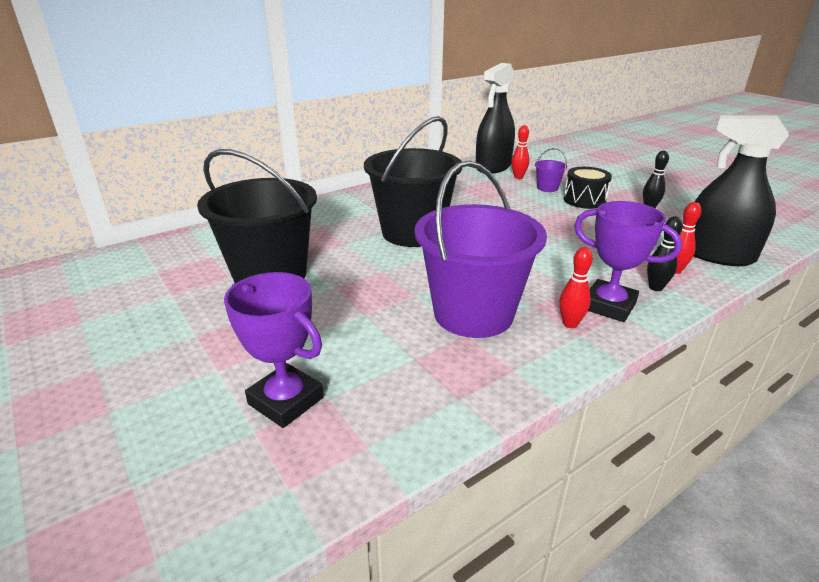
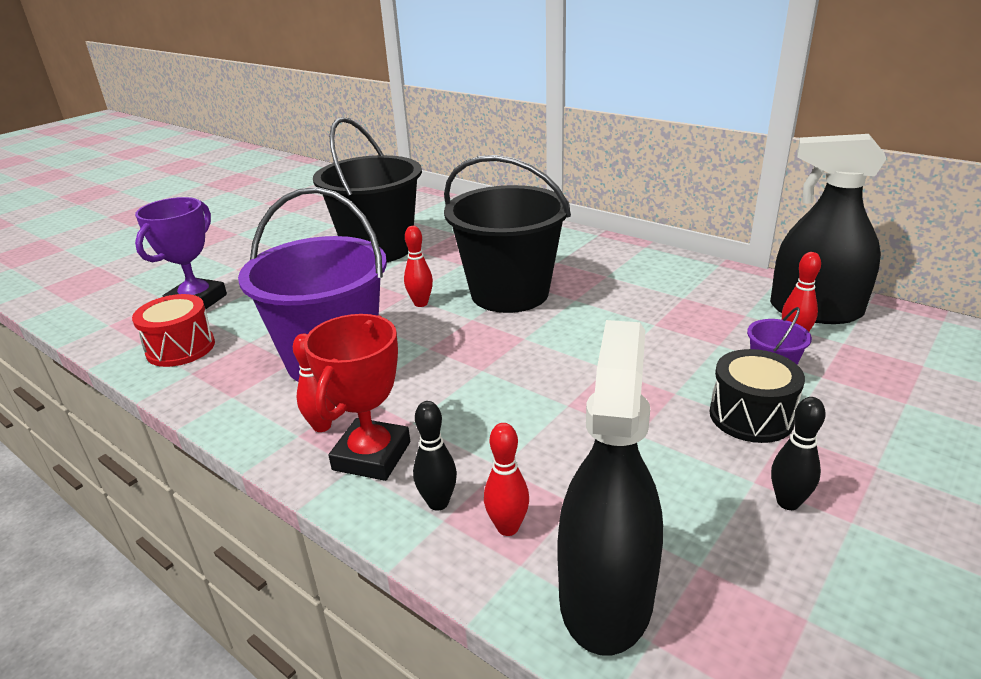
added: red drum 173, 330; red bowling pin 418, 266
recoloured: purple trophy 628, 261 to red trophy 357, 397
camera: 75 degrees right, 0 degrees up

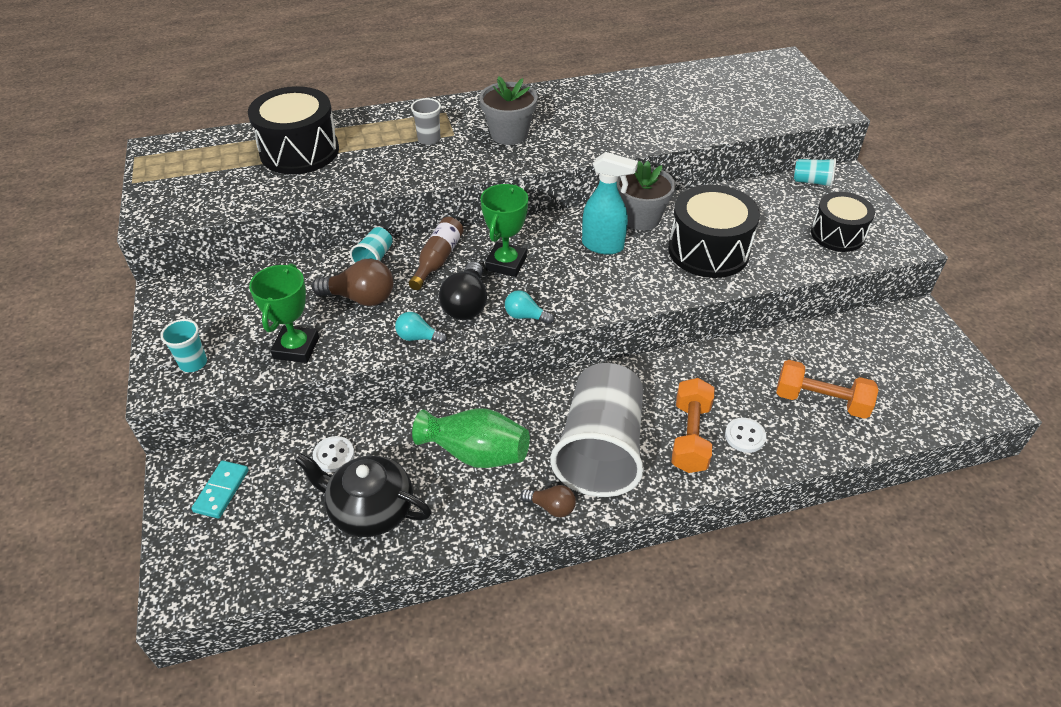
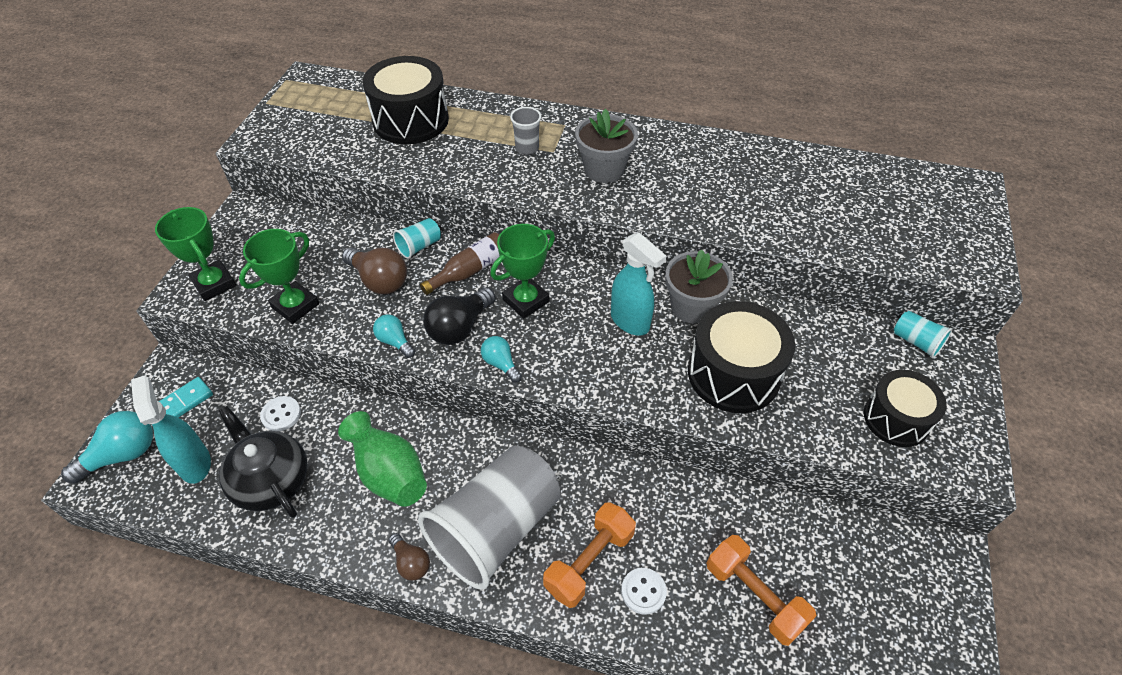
added: turquoise light bulb 107, 447; turquoise spray bottle 171, 429
replaced: turquoise cup 184, 345 to green trophy 195, 254
camera: 30 degrees right, 5 degrees up

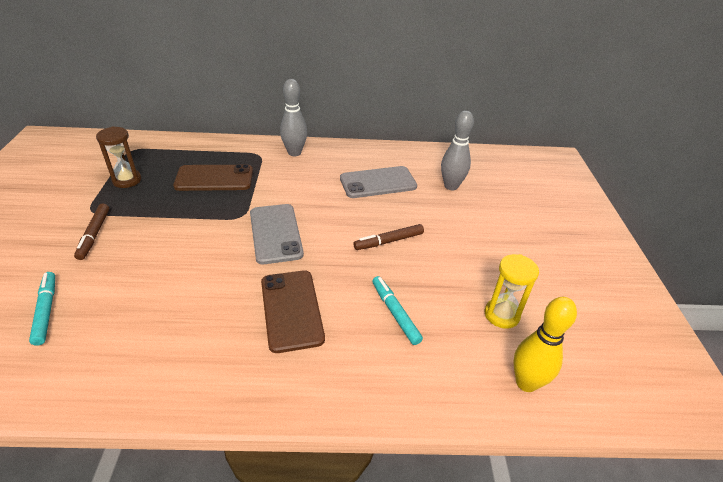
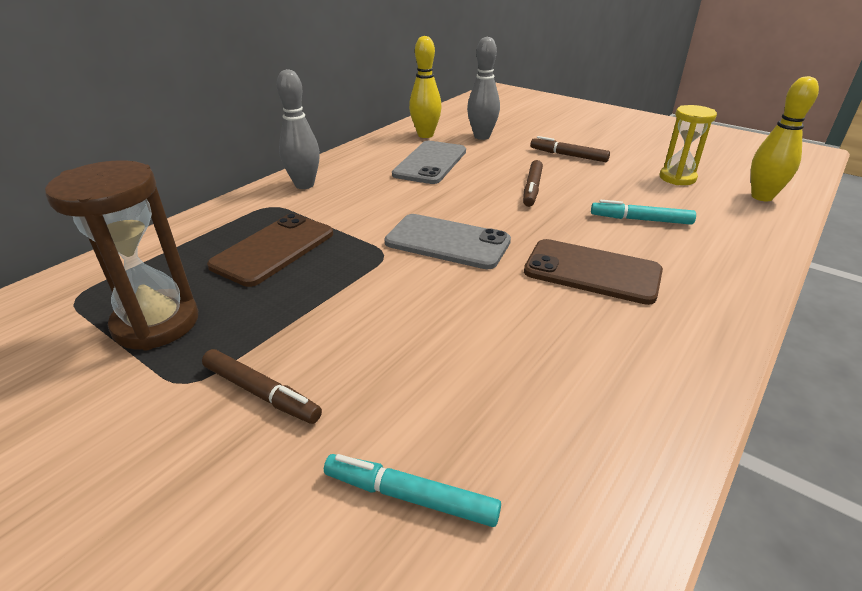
added: yellow bowling pin 425, 87; brown marker 570, 149
resized: brown hourglass 118, 157 = 121, 255 x1.55
camera: 50 degrees left, 5 degrees down

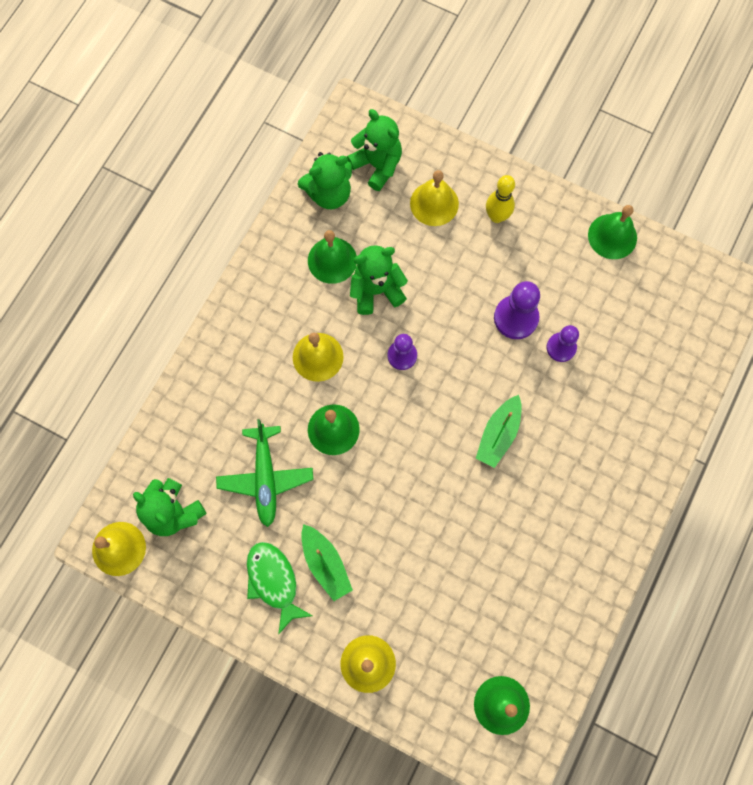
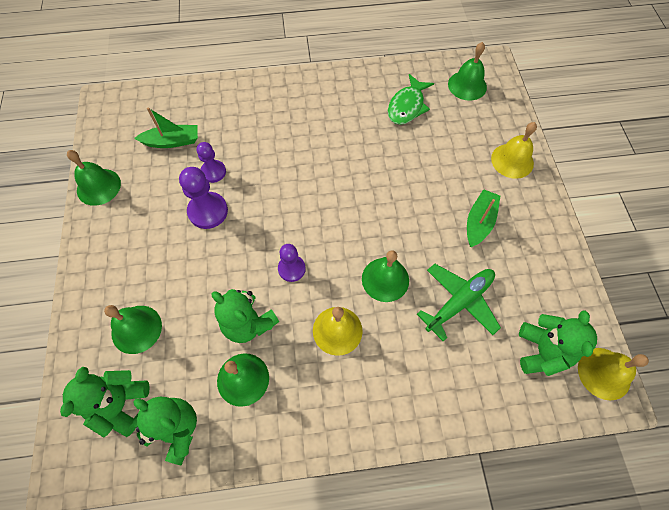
removed: yellow bowling pin 500, 199
moved: green boat 499, 431 to 166, 127; green fish 280, 588 to 411, 99
recoloured: yellow bell 434, 198 to green bell 133, 329
camera: 125 degrees left, 10 degrees down

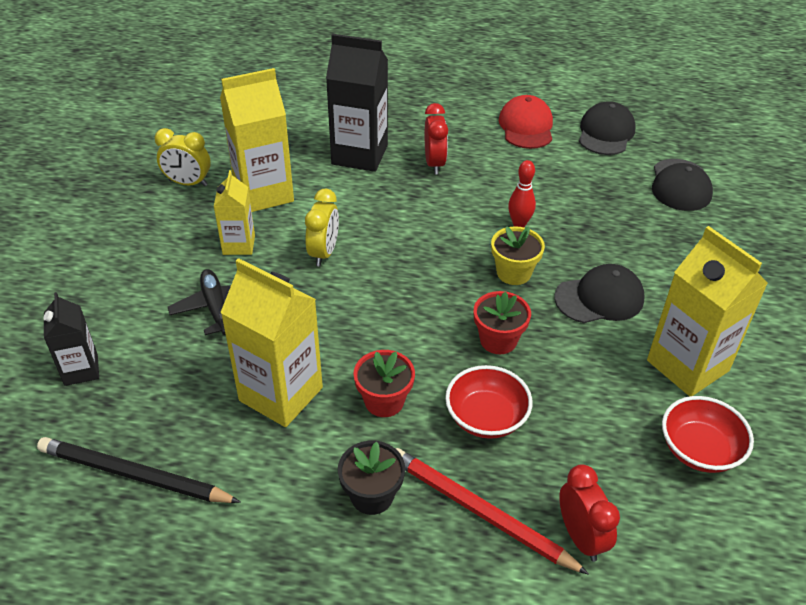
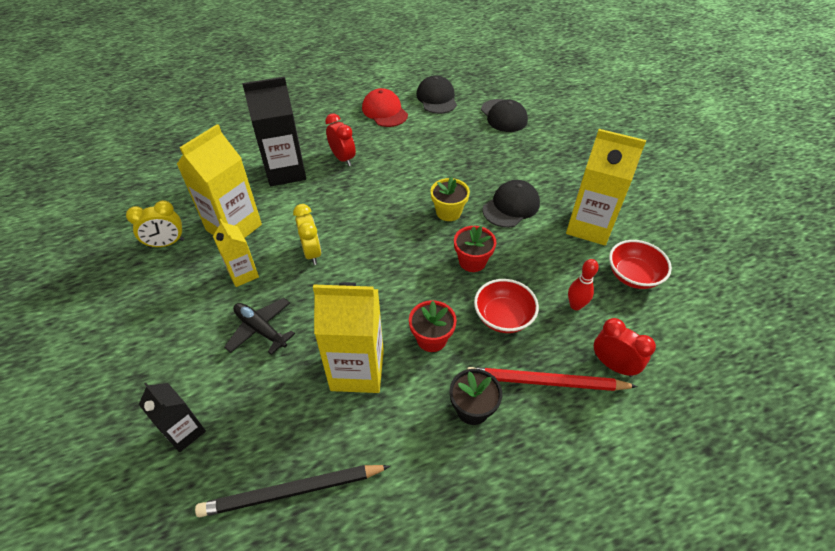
moved: red bowling pin 522, 193 to 583, 284
camera: 30 degrees left, 5 degrees up

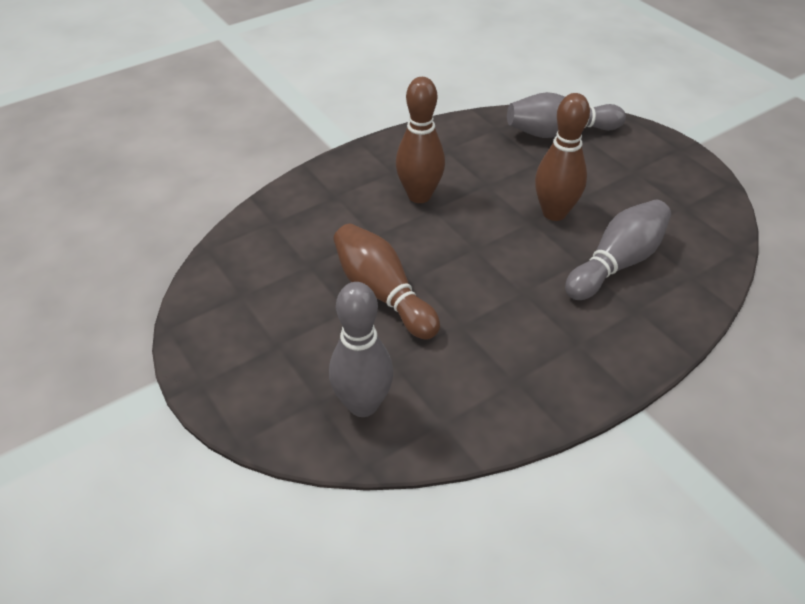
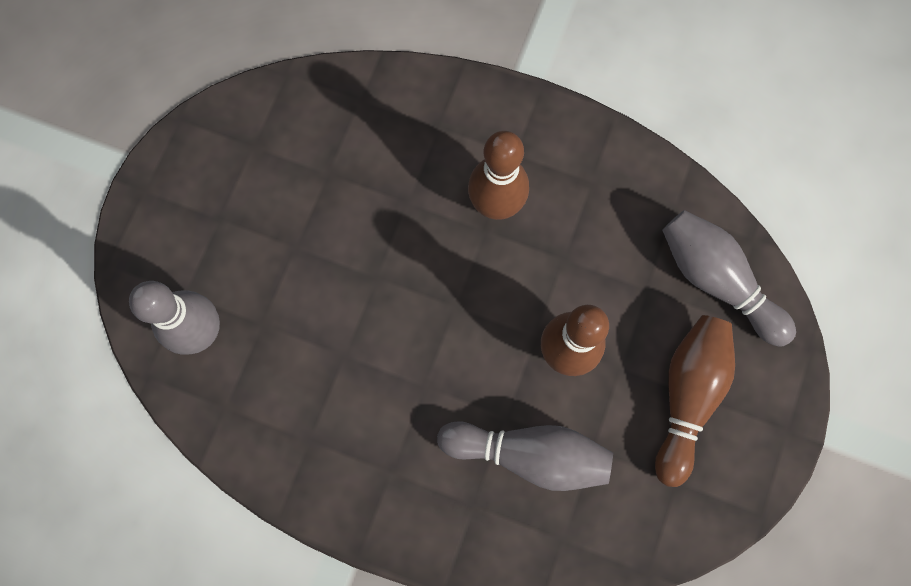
moved: brown bowling pin 386, 282 to 695, 401
camera: 55 degrees right, 30 degrees up

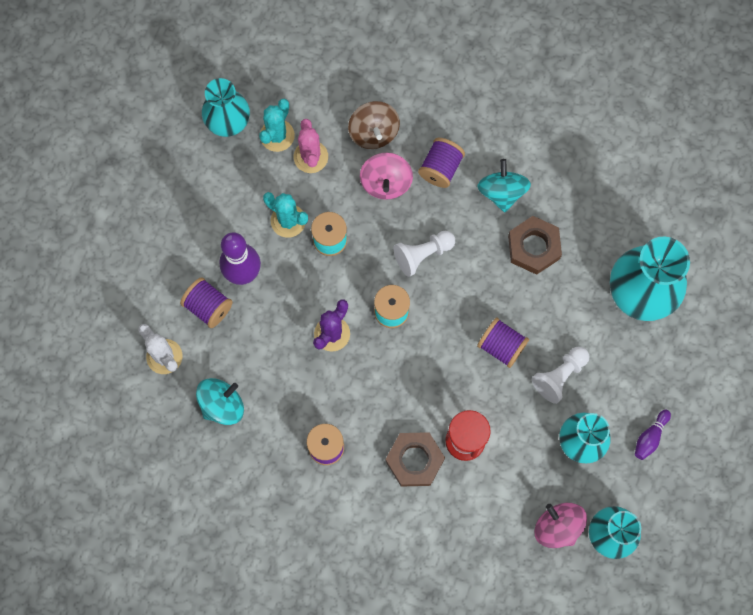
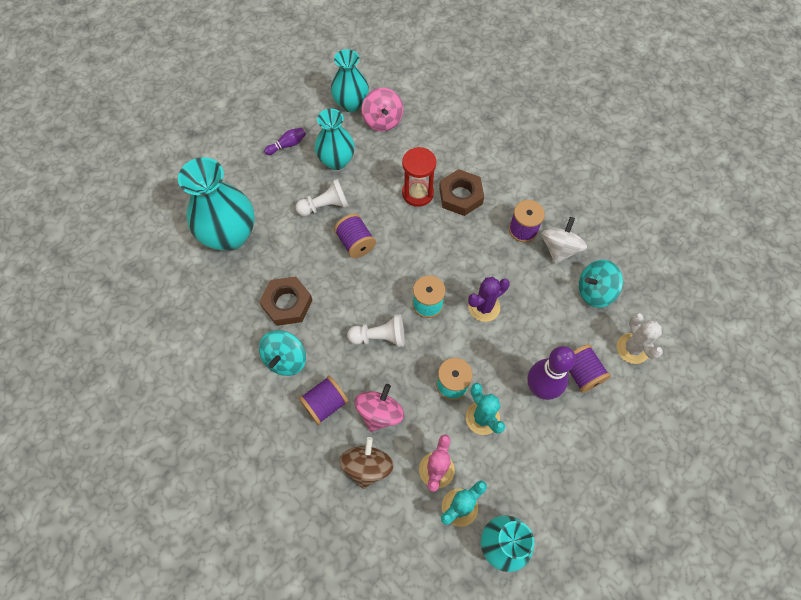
added: white spinning top 564, 240
camera: 155 degrees left, 10 degrees down

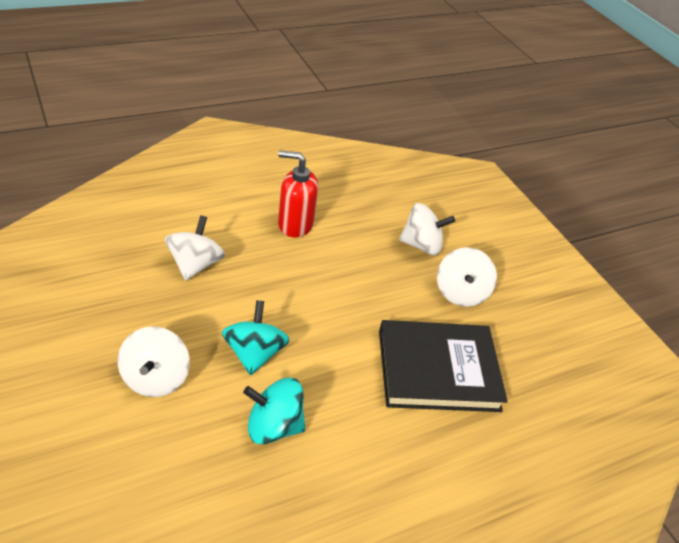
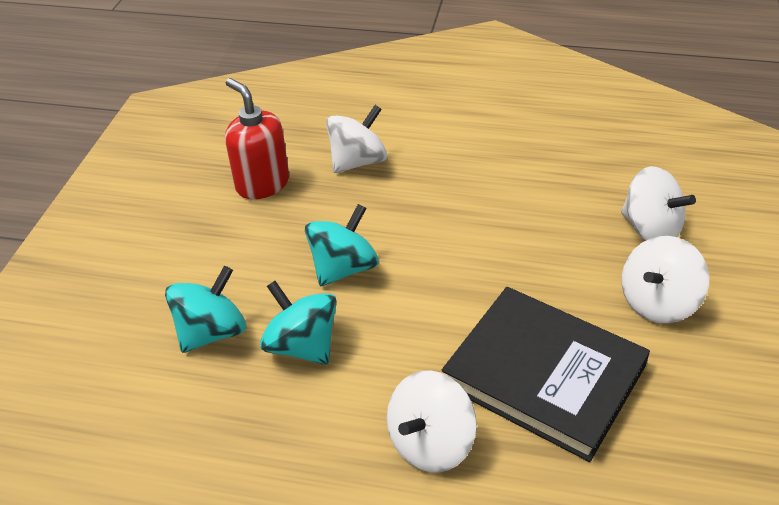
added: turquoise spinning top 205, 309
moved: red soap dispenser 298, 193 to 257, 138; white spinning top 154, 361 to 432, 422
camera: 45 degrees right, 0 degrees up

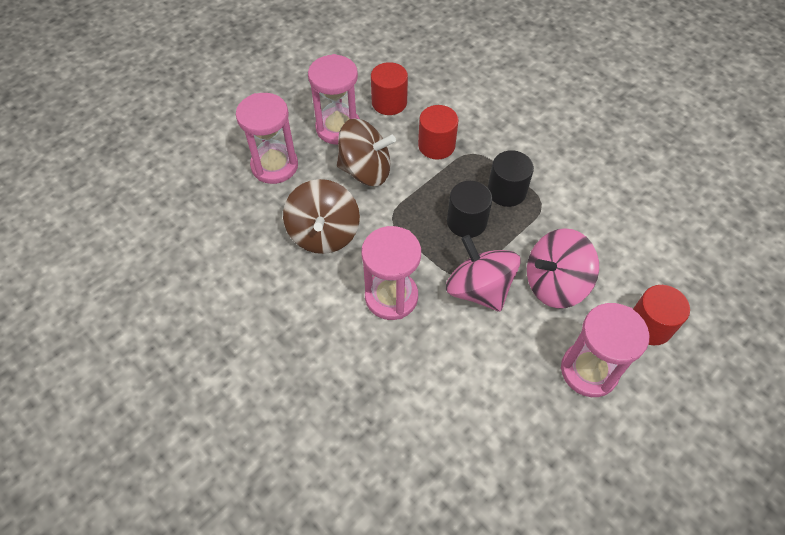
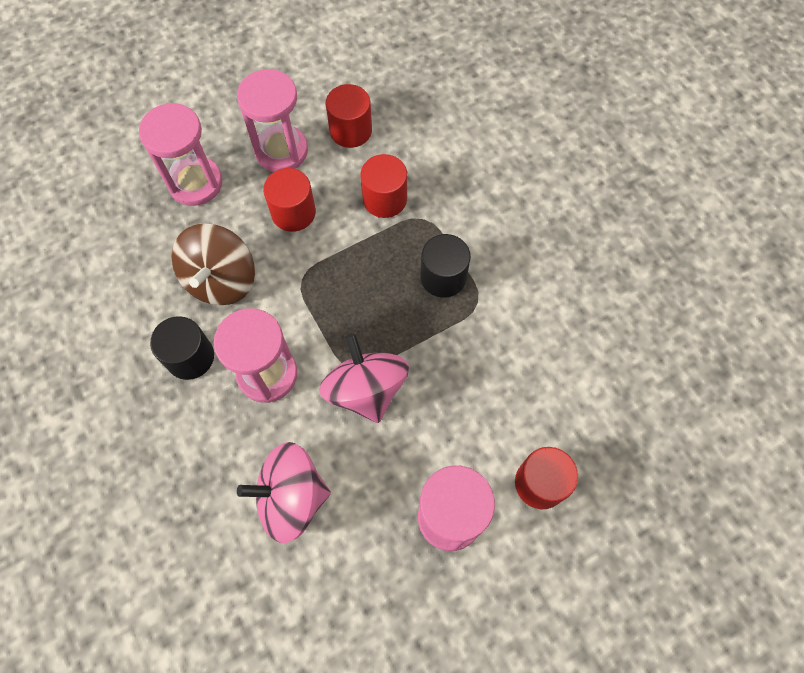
moved: black cylinder 469, 209 to 182, 348; pink spinning top 563, 268 to 284, 492
replaced: brown spinning top 366, 152 to red cylinder 289, 200
camera: 15 degrees right, 10 degrees up

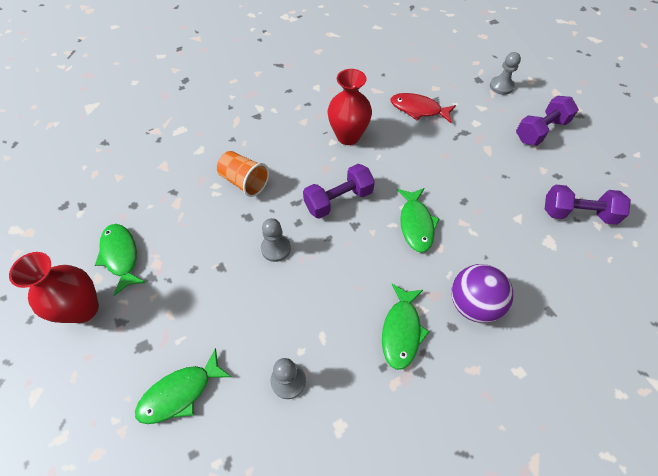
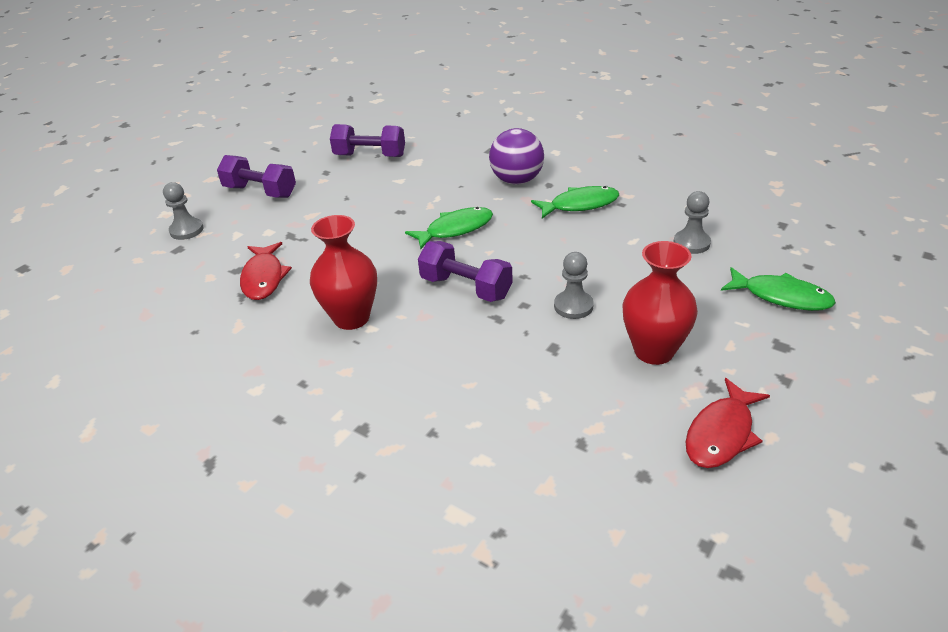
removed: orange cup 243, 174
moved: red vase 54, 287 to 660, 303
recoloured: green fish 120, 260 to red fish 728, 423
turned: purple dumbbell 588, 205 = 367, 140 60 degrees counterclockwise
camera: 115 degrees left, 20 degrees down

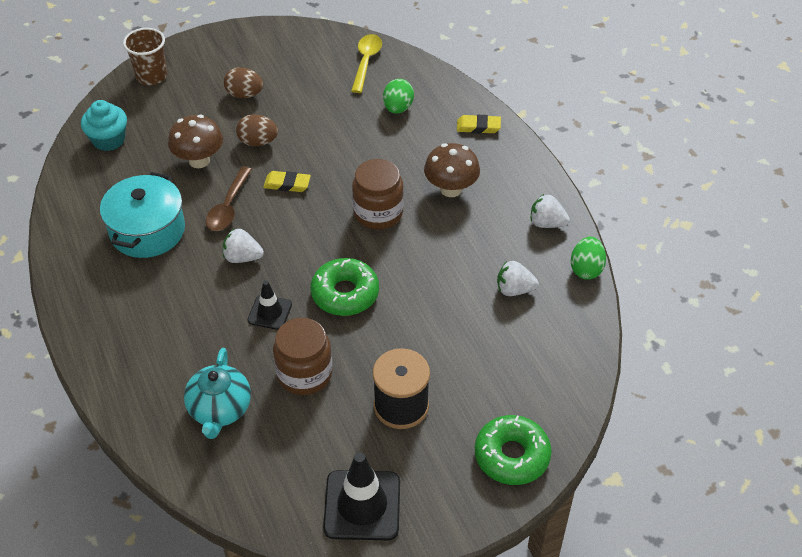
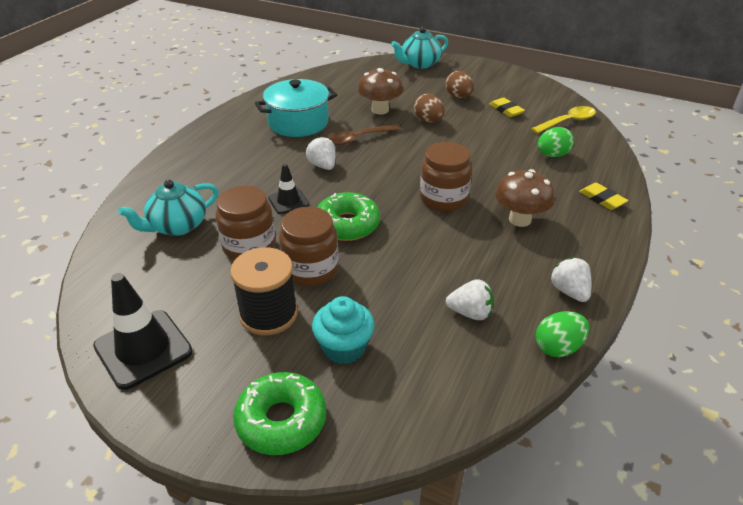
added: brown jar 308, 246
moved: turquoise cupcake 104, 125 to 343, 330; yellow eraser 287, 181 to 507, 107
replaced: brown cup 145, 56 to turquoise teapot 419, 48
turned: white strawberry 518, 278 = 470, 299 135 degrees clockwise
camera: 50 degrees right, 10 degrees down

